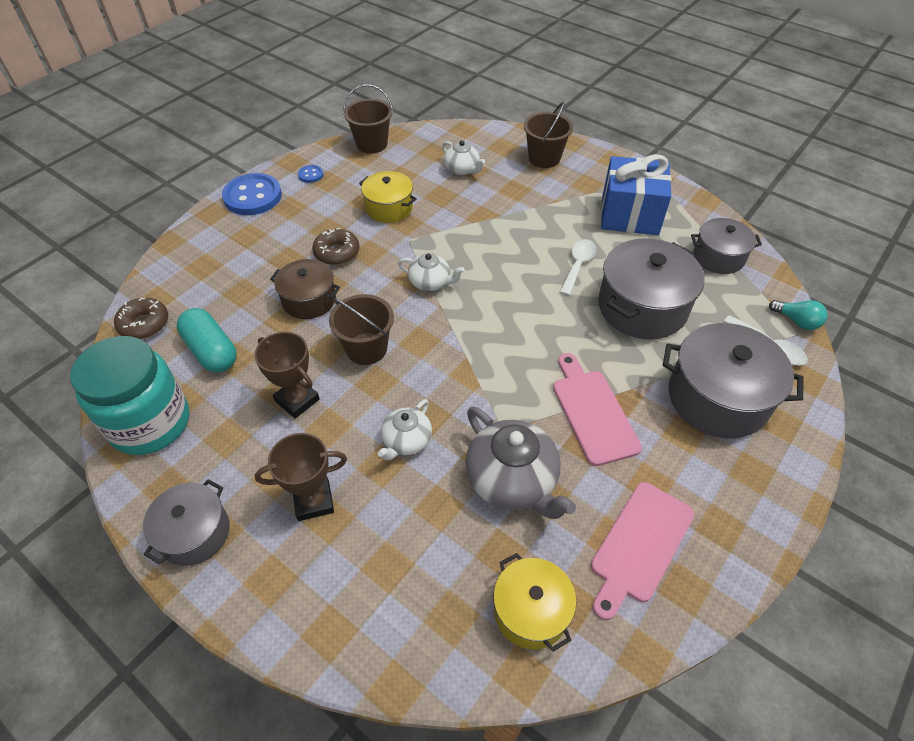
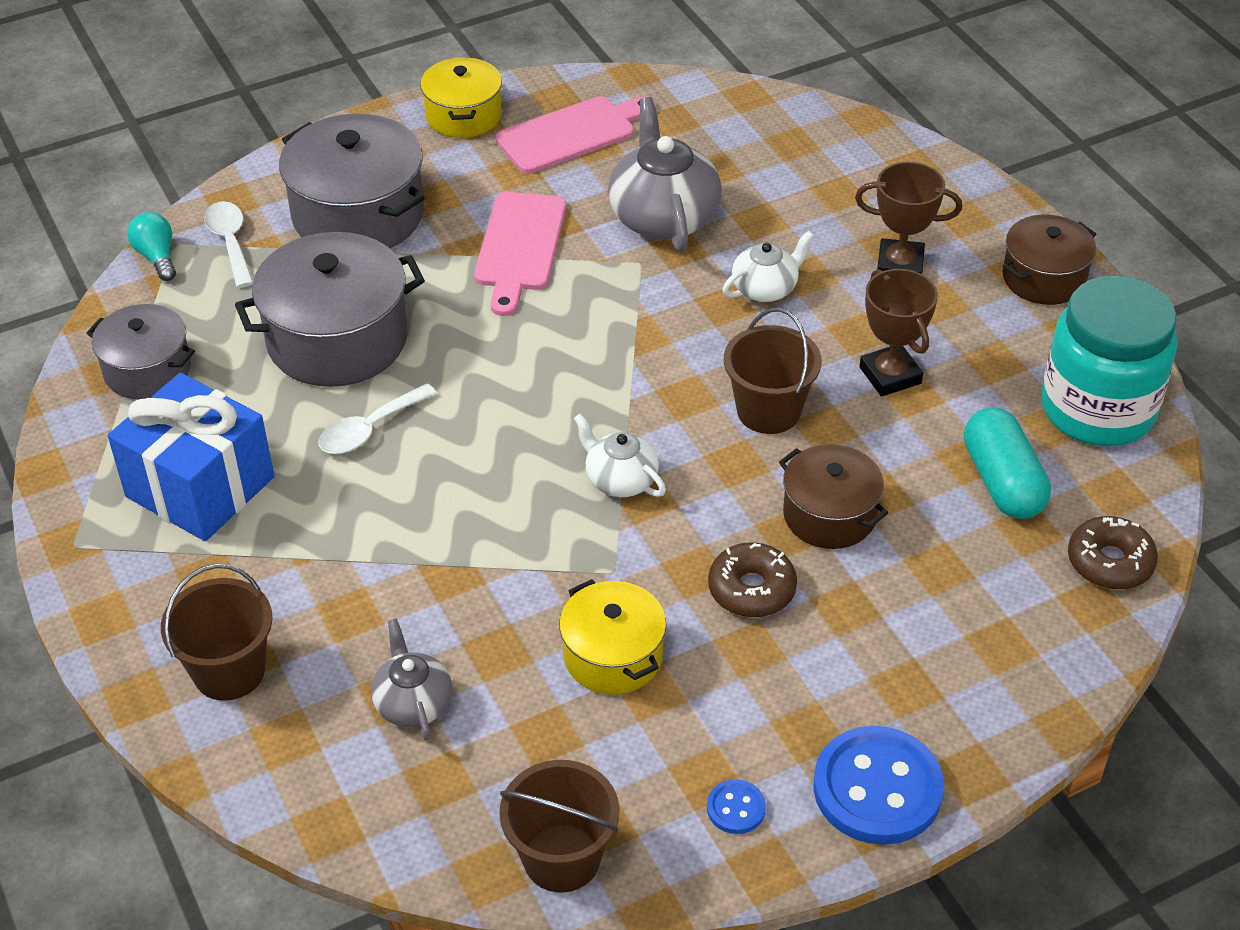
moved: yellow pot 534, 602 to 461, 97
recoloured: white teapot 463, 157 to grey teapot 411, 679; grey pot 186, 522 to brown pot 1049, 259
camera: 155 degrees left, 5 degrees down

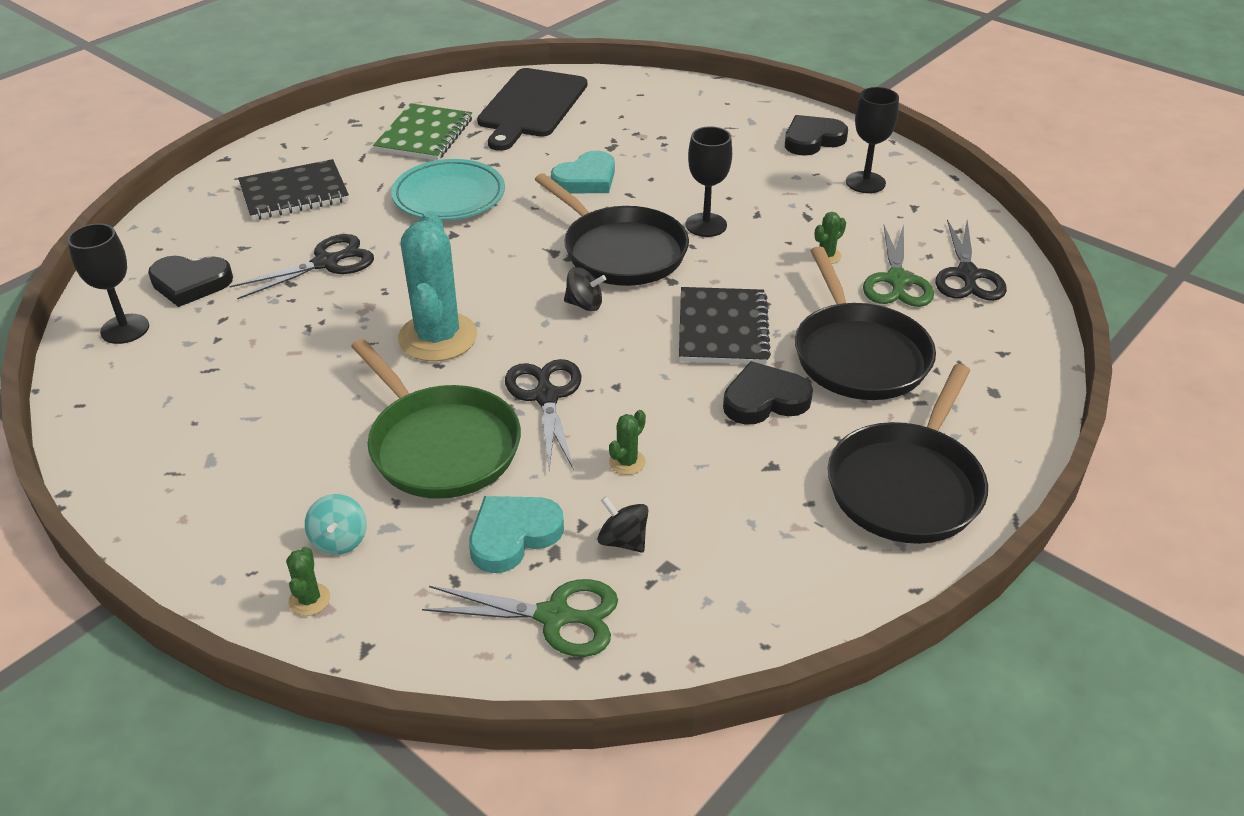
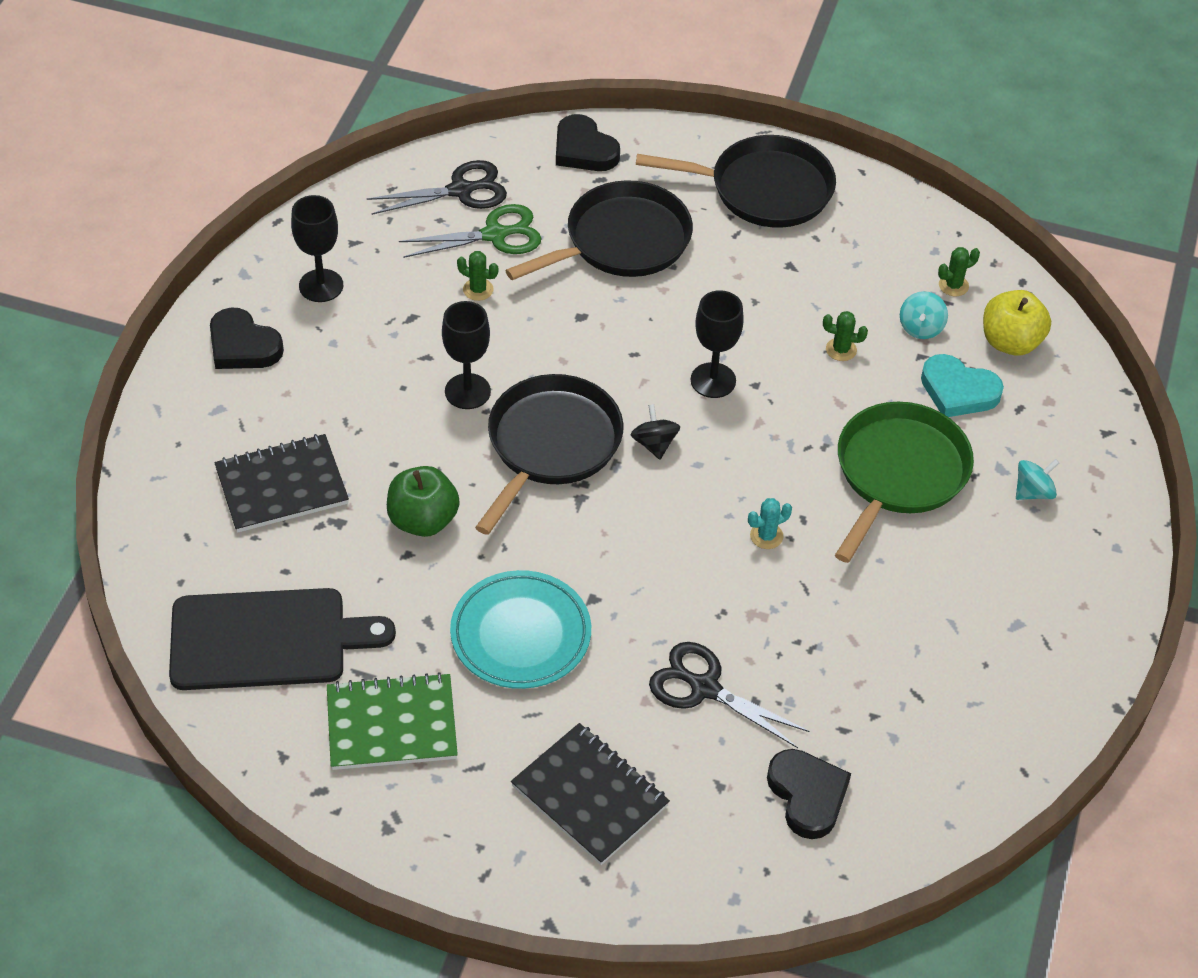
removed: black scissors 543, 414
moved: black notebook 725, 326 to 281, 483; black heart 768, 393 to 588, 142; black goblet 108, 283 to 717, 344; green cactus 308, 581 to 959, 271
replaced: turquoise heart 583, 172 to green apple 423, 501; green scissors 520, 618 to yellow apple 1017, 323
recoloured: black spinning top 623, 524 to turquoise spinning top 924, 315
resized: turquoise cactus 437, 286 = 770, 523 x0.41
camera: 115 degrees left, 10 degrees up

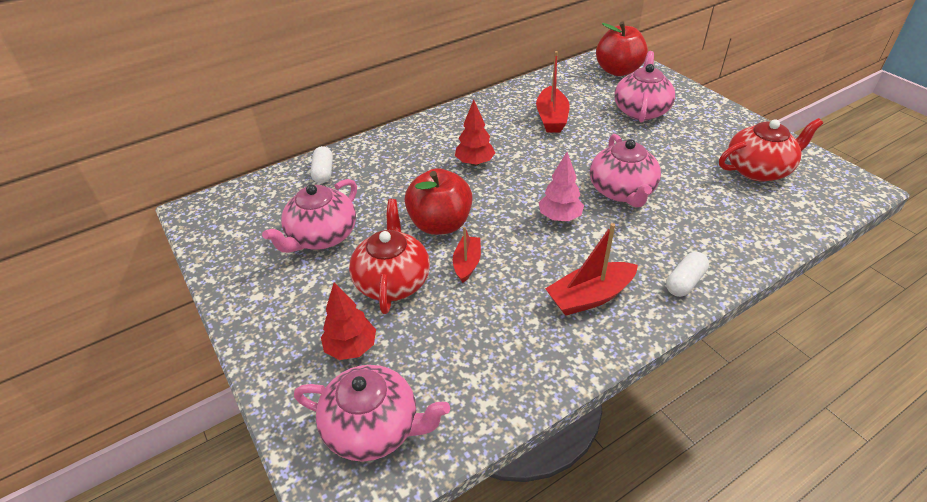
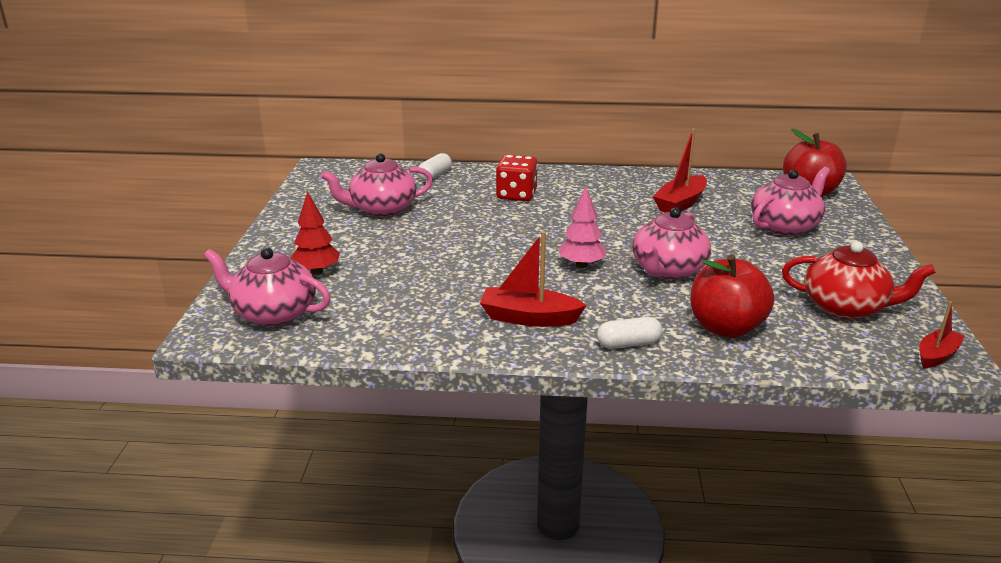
removed: red teapot 389, 256; red tree 475, 133
added: red dice 517, 178
moved: red apple 439, 201 to 732, 296; red boat 467, 255 to 942, 334
turned: pink teapot 372, 413 = 267, 287 150 degrees clockwise
camera: 35 degrees right, 15 degrees down

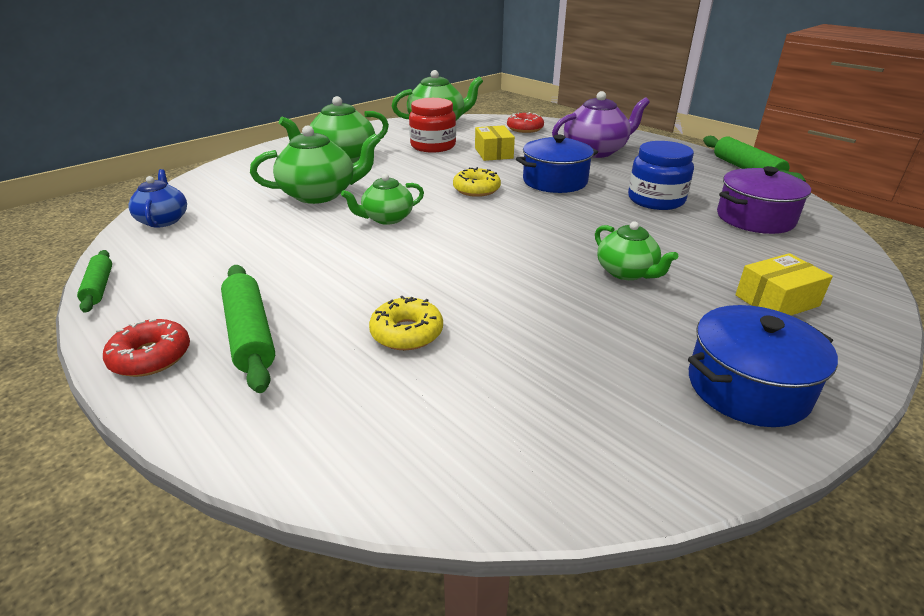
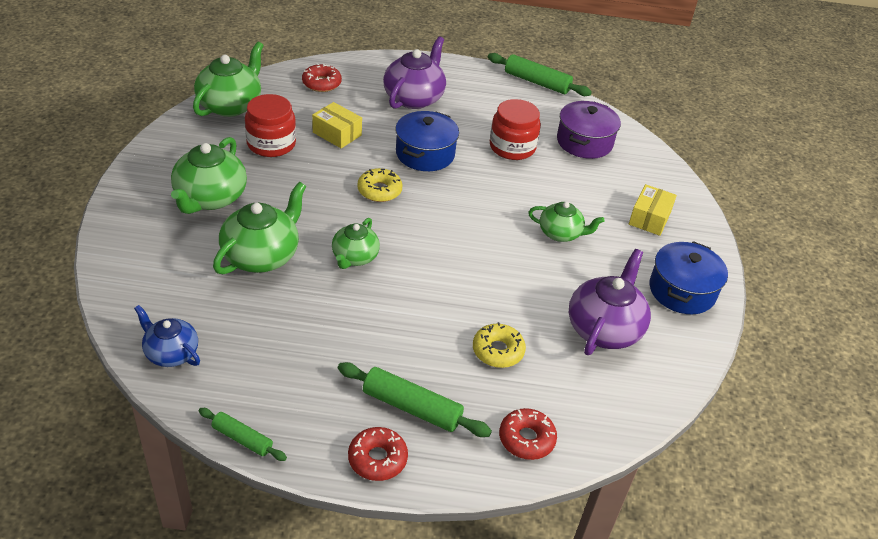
added: red donut 528, 434; purple teapot 610, 302
recoloured: blue jar 661, 175 to red jar 515, 129
camera: 45 degrees left, 10 degrees up

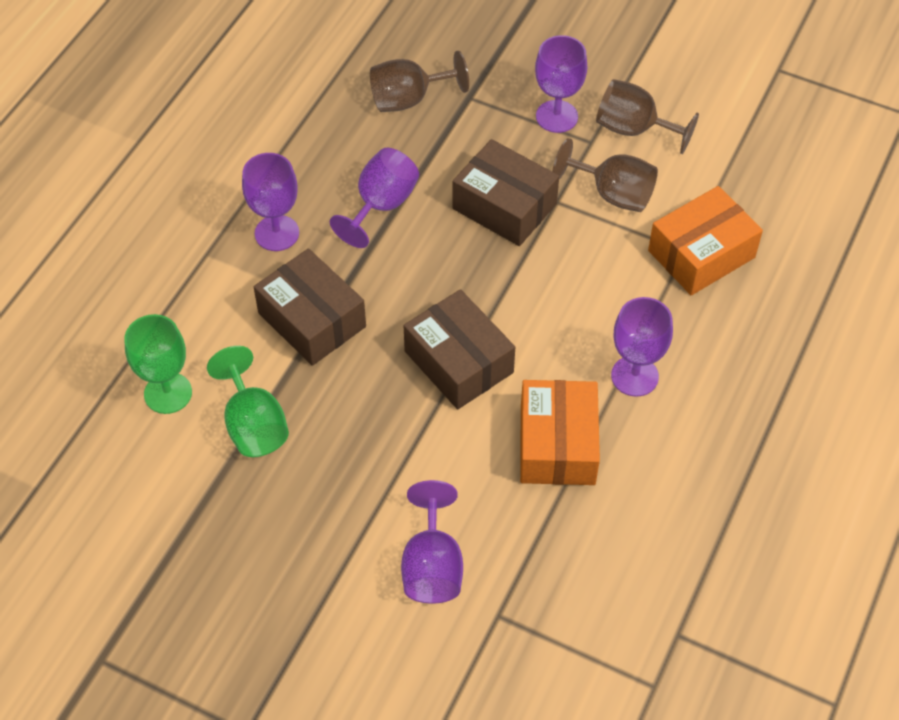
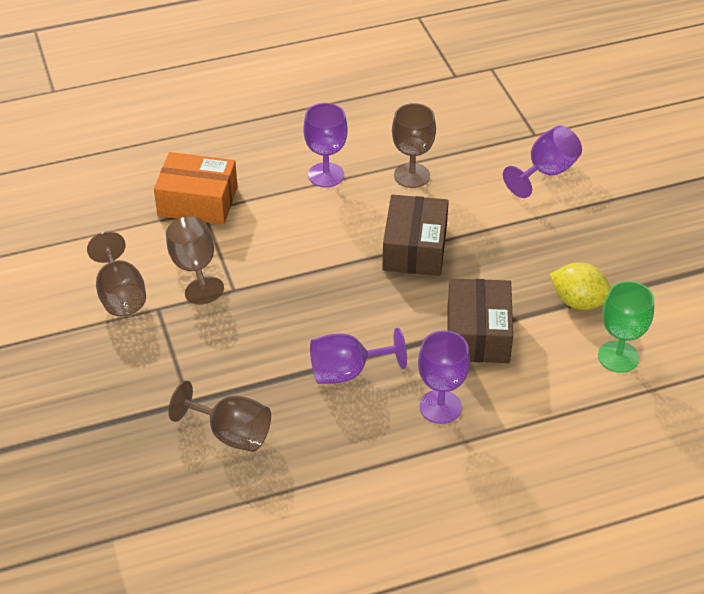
removed: brown box 506, 192; purple goblet 561, 84
replaced: orange box 560, 432 to brown goblet 414, 145; green goblet 248, 401 to yellow lemon 580, 286
camera: 135 degrees left, 10 degrees down

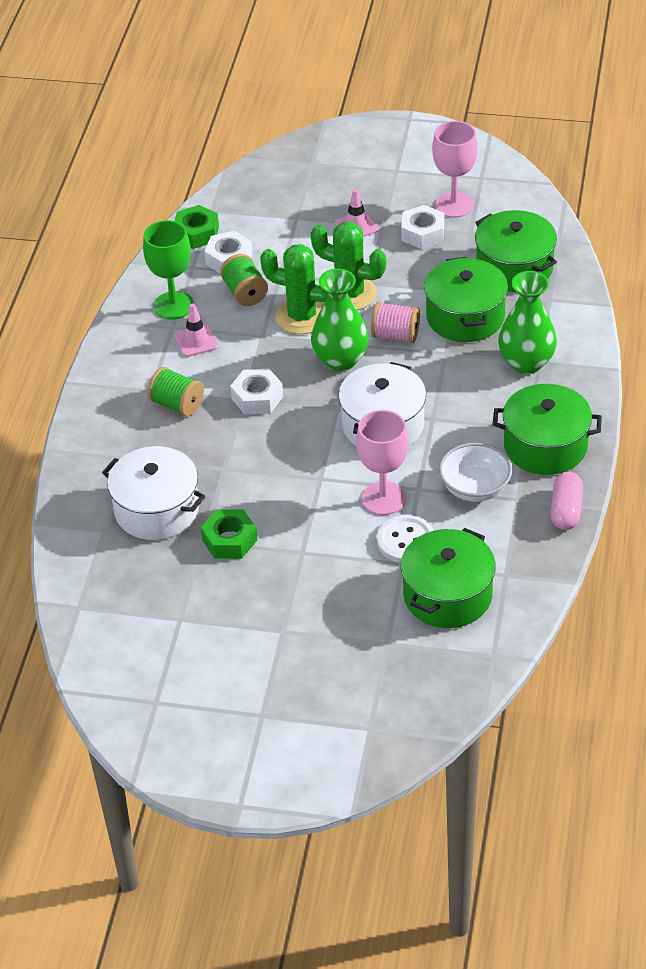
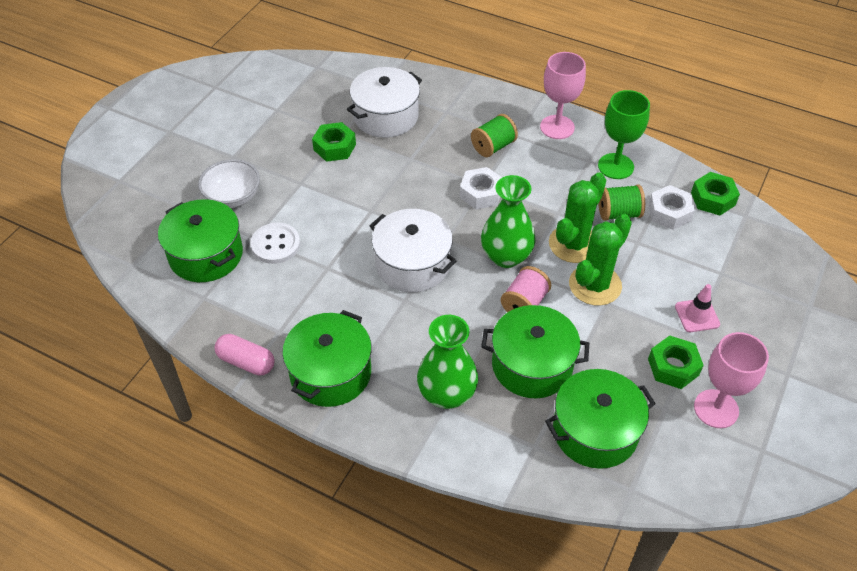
removed: pink traffic cone 196, 330
moved: white bowl 475, 472 to 229, 183; pink goblet 382, 462 to 563, 95
recoloured: white nut 422, 227 to green nut 676, 362
camera: 105 degrees right, 5 degrees up

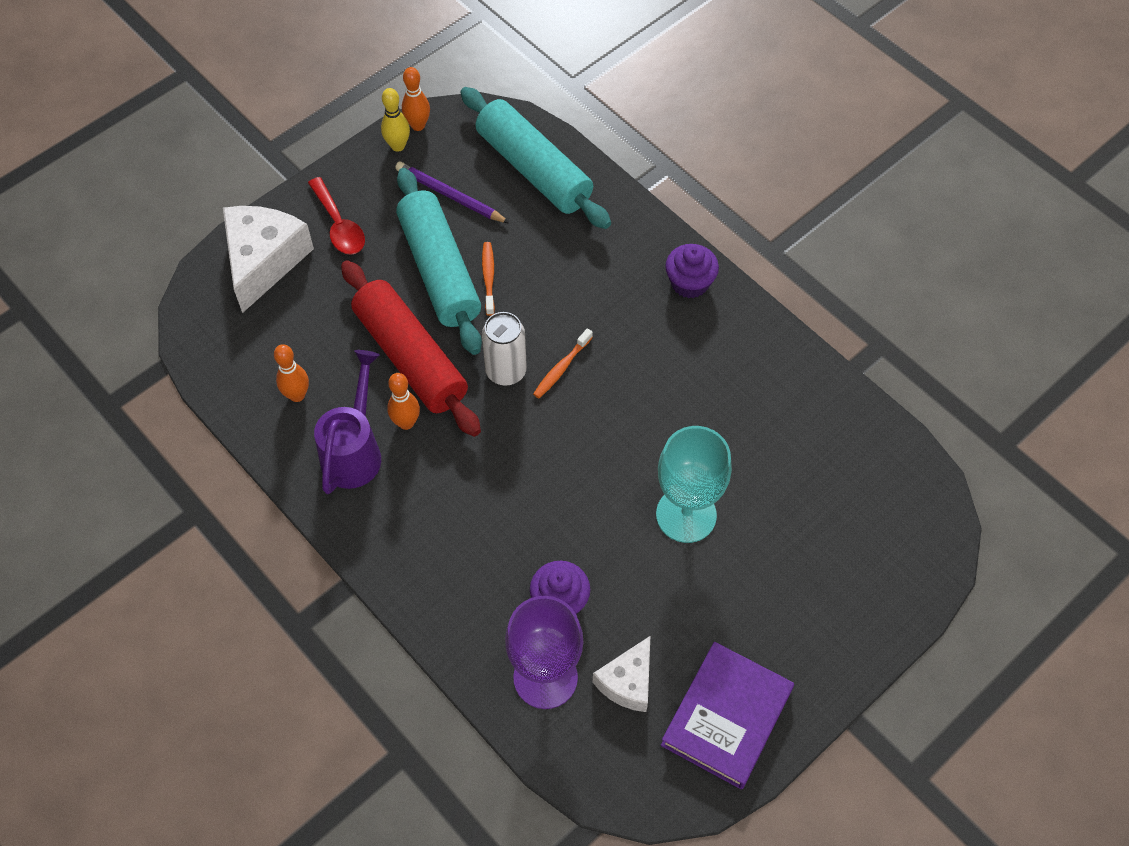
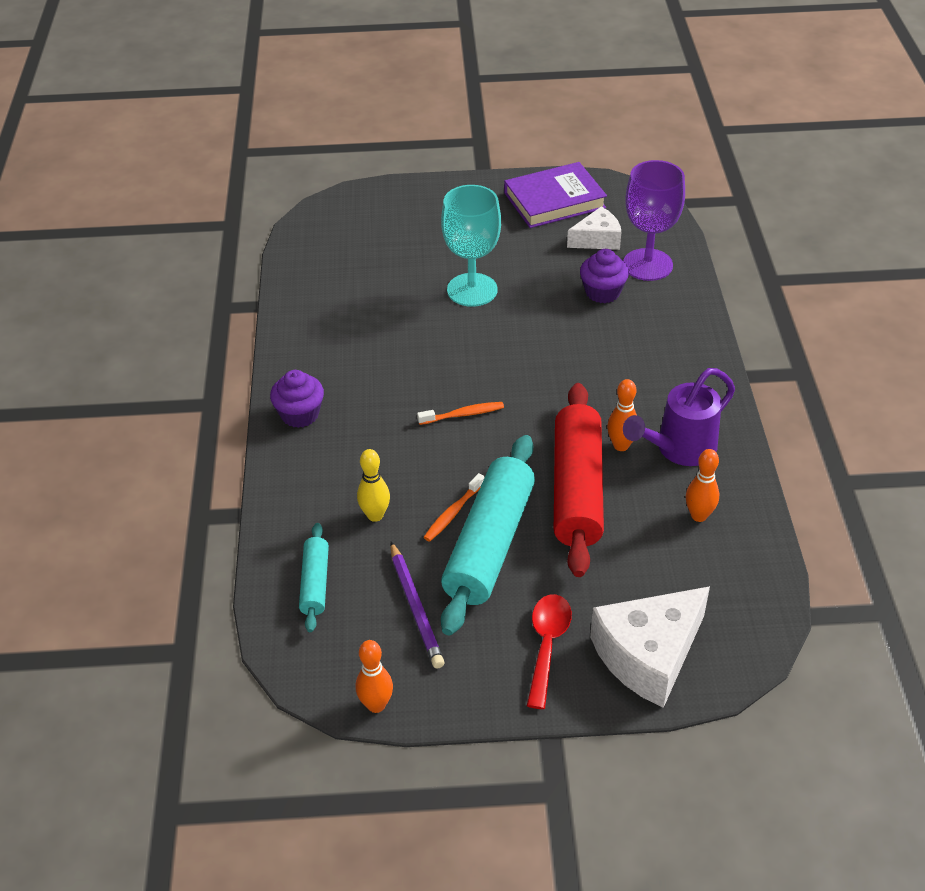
removed: white can 504, 349
moved: yellow bowling pin 395, 120 to 373, 485
resized: turquoise rolling pin 535, 158 = 314, 577 x0.50
camera: 140 degrees left, 15 degrees down

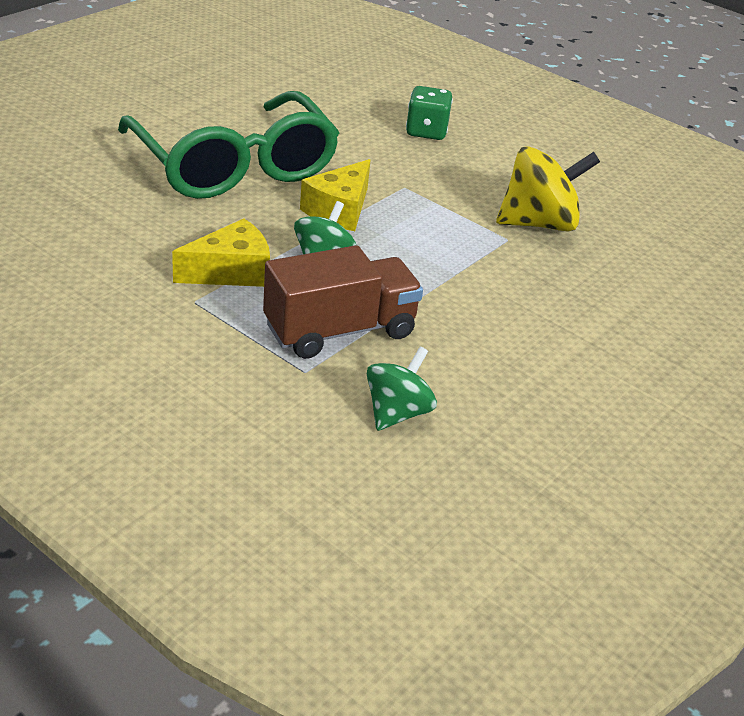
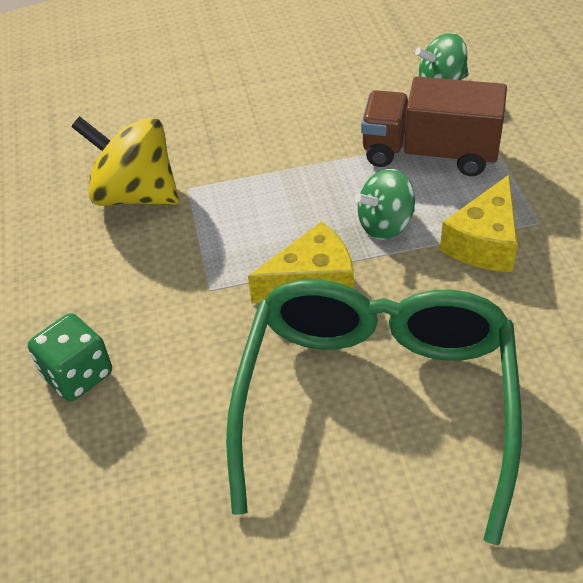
turned: yellow cheese 221, 253 = 479, 223 75 degrees counterclockwise
camera: 135 degrees left, 10 degrees up

